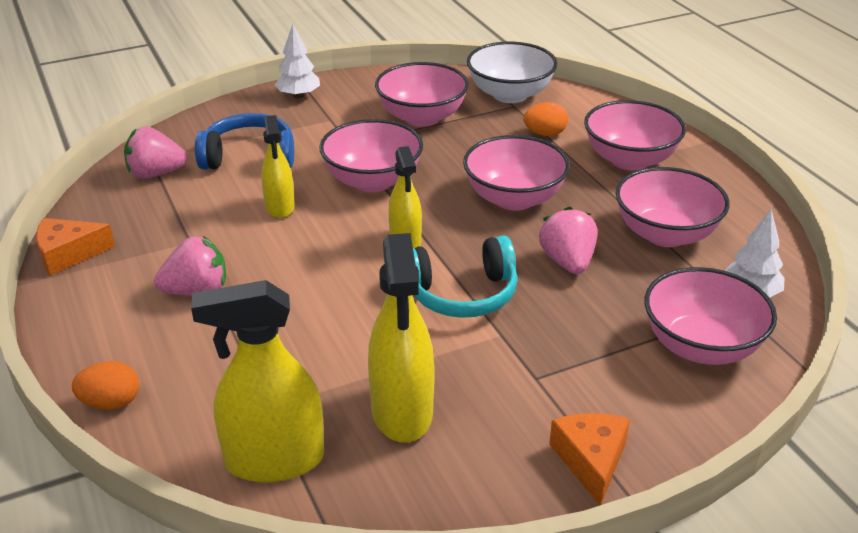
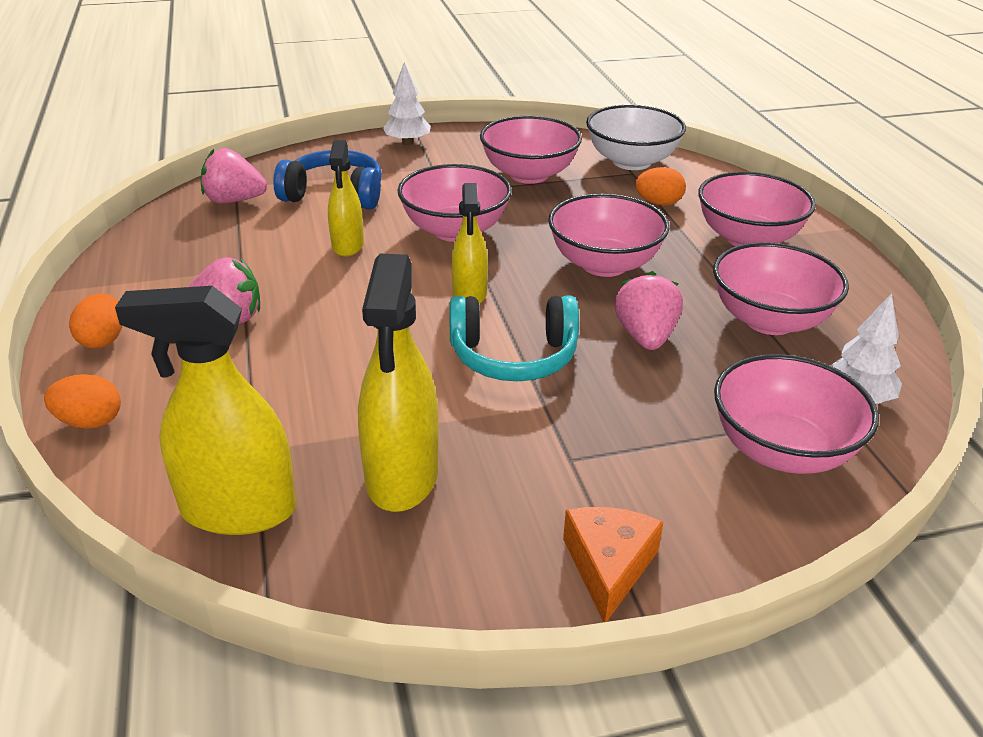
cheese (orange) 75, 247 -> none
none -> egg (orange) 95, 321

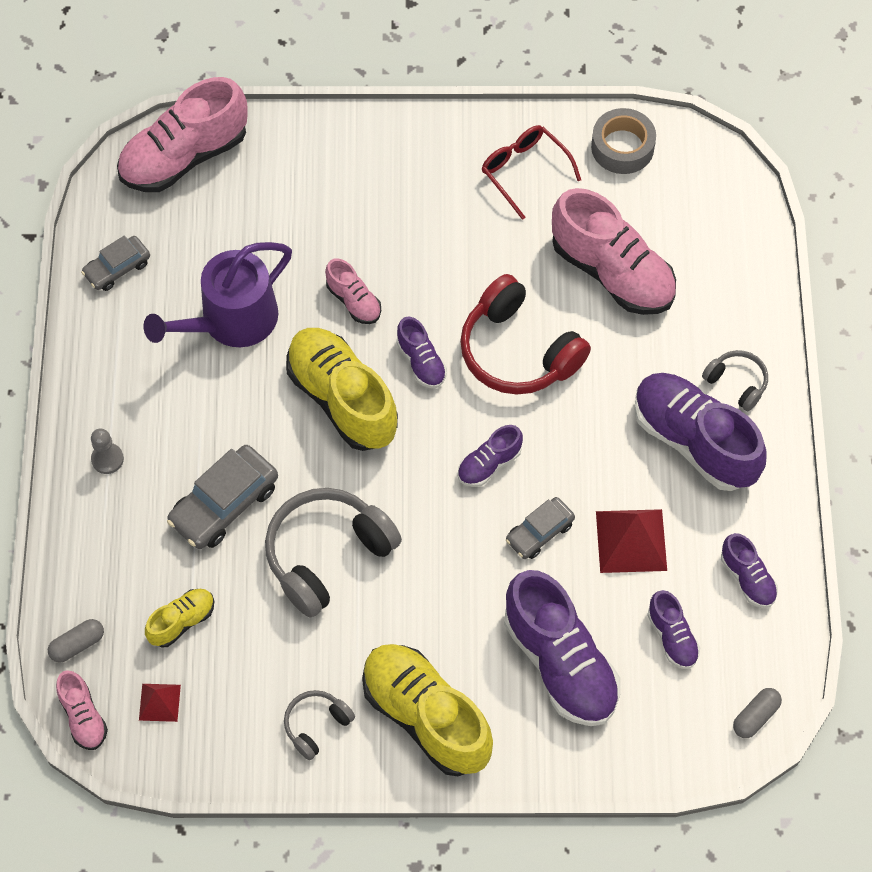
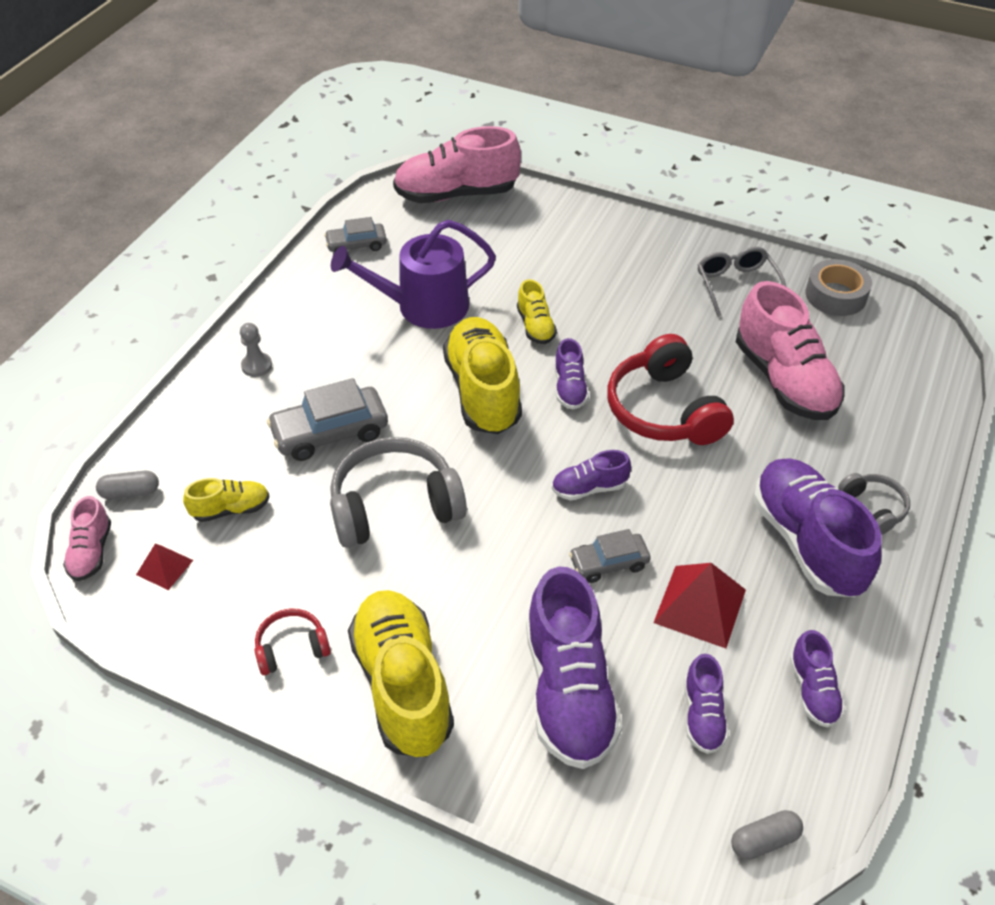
glasses (red) 531, 172 -> glasses (grey) 742, 282
shoe (pink) 353, 291 -> shoe (yellow) 537, 311
headphones (grey) 319, 725 -> headphones (red) 293, 642

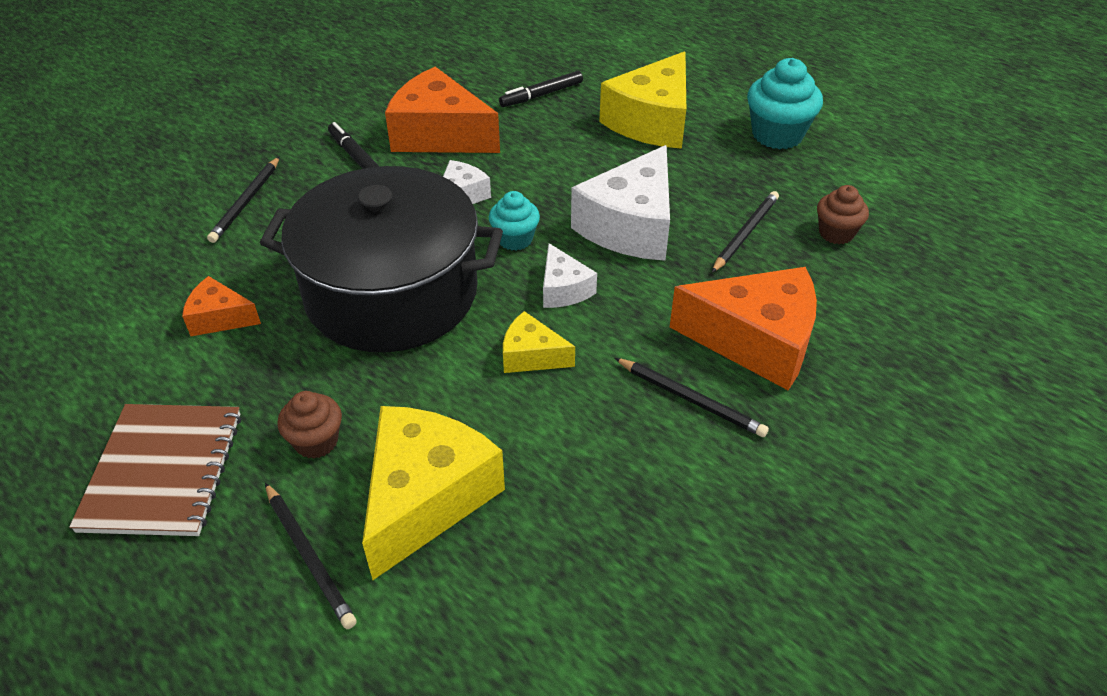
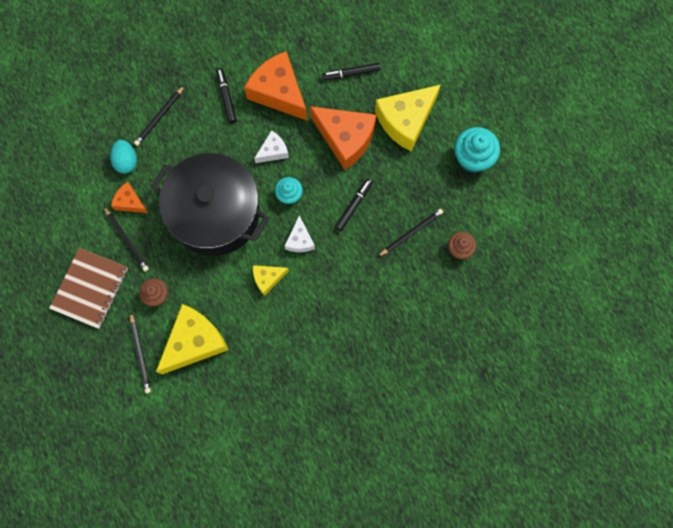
cheese (white) 620, 203 -> marker (black) 354, 204
cheese (orange) 743, 328 -> cheese (orange) 343, 138, relocated
cheese (yellow) 539, 342 -> cheese (yellow) 271, 280, 60 degrees counterclockwise
pencil (black) 692, 397 -> pencil (black) 126, 239, relocated
none -> egg (turquoise) 123, 157

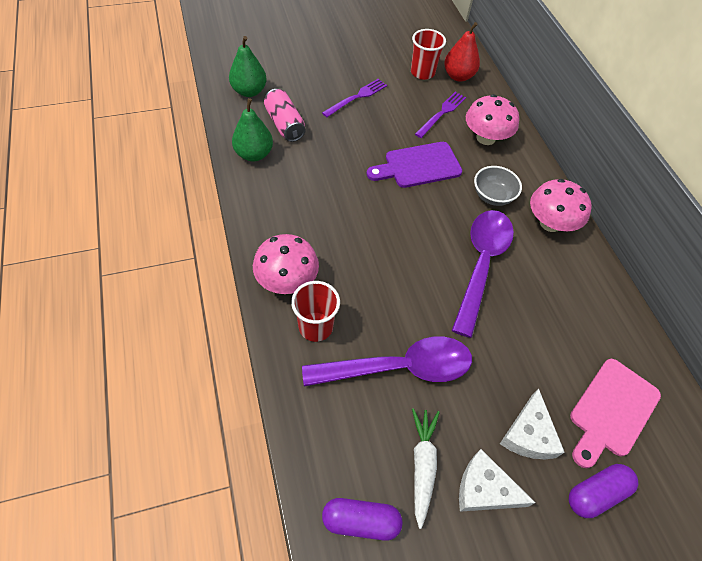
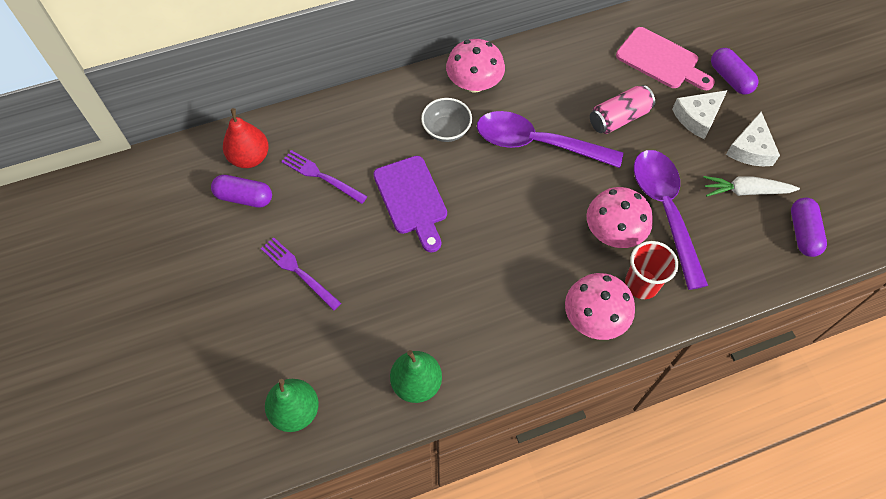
cup (red) 428, 54 -> capsule (purple) 241, 191
can (pink) 285, 115 -> can (pink) 622, 109, relocated
mushroom (pink) 492, 119 -> mushroom (pink) 620, 217, relocated
cheese (white) 532, 424 -> cheese (white) 700, 114, 135 degrees clockwise

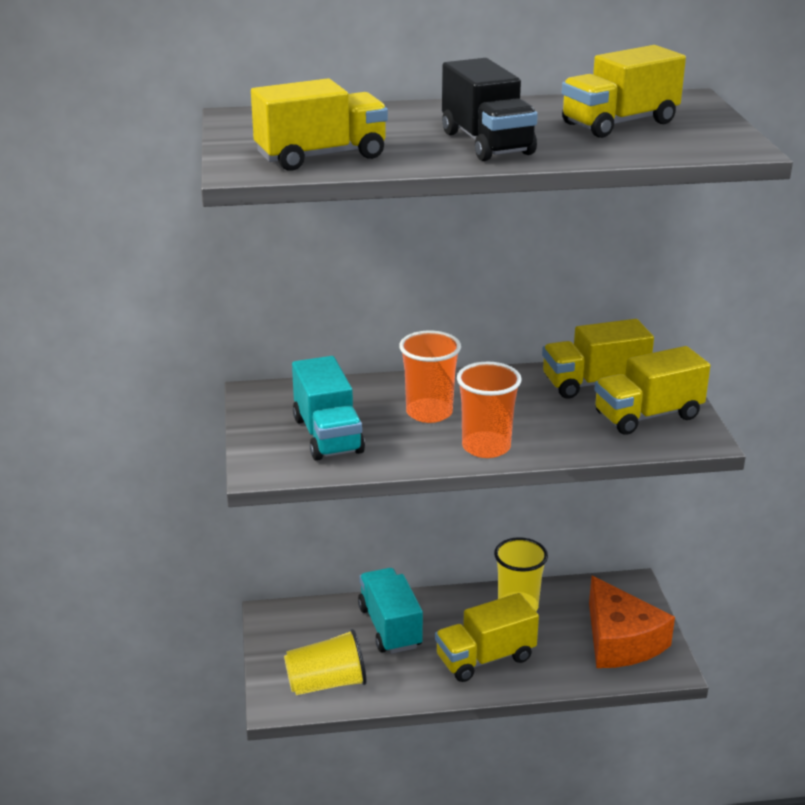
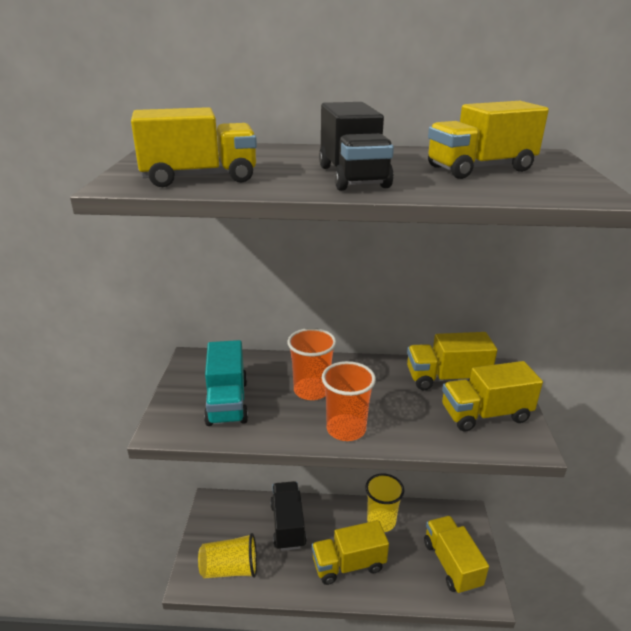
truck (turquoise) 390, 611 -> truck (black) 288, 516
cheese (orange) 632, 622 -> truck (yellow) 456, 555

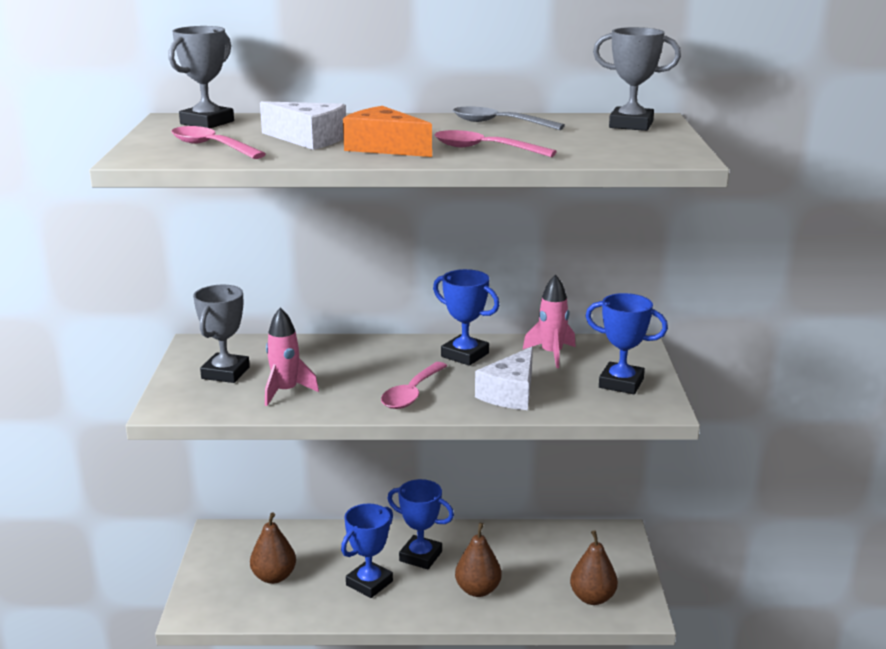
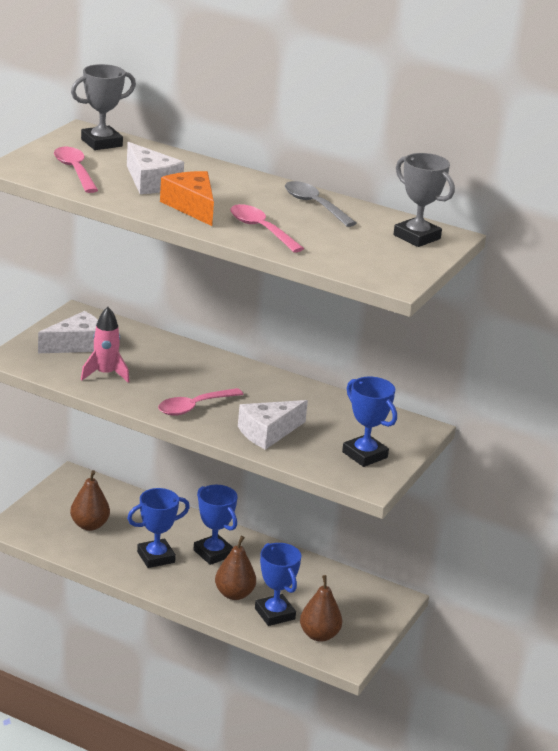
trophy (blue) 466, 317 -> trophy (blue) 278, 584, relocated
rocket (pink) 549, 321 -> none
trophy (grey) 221, 334 -> cheese (white) 68, 332

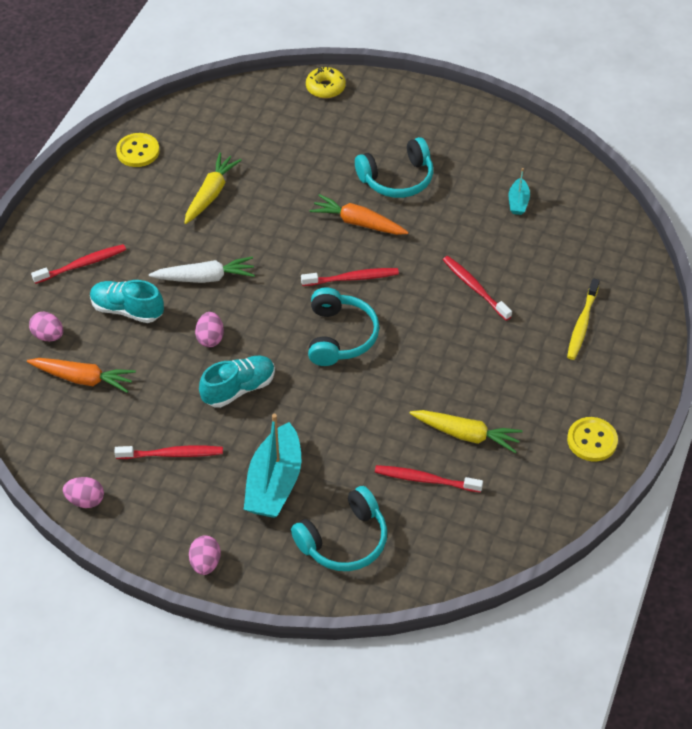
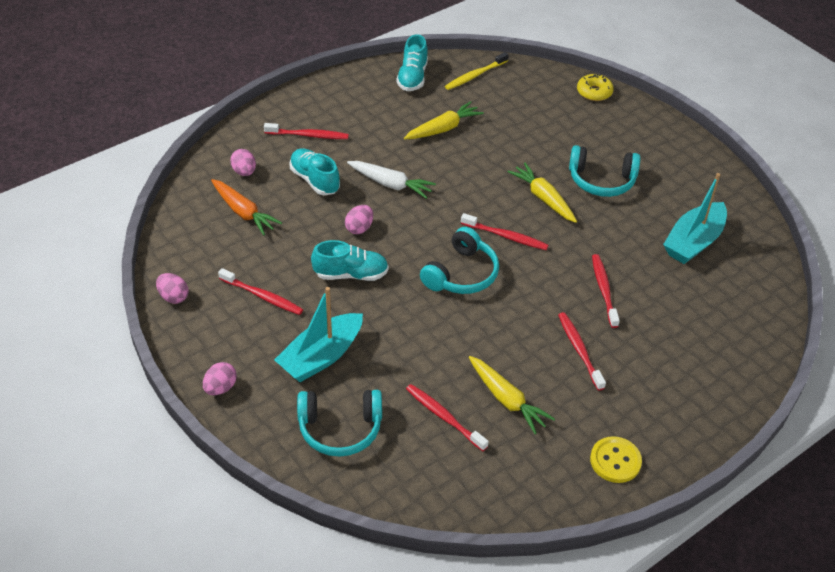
button (yellow) 138, 150 -> shoe (turquoise) 412, 62
boat (turquoise) 519, 191 -> boat (turquoise) 695, 218, x2.05
carrot (orange) 359, 214 -> carrot (yellow) 542, 193
toothbrush (yellow) 583, 319 -> toothbrush (yellow) 477, 71, relocated
none -> toothbrush (red) 582, 351

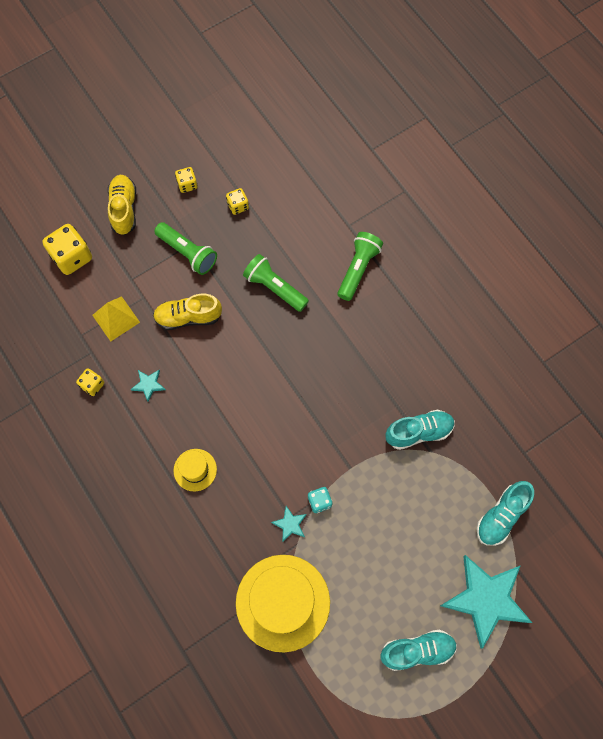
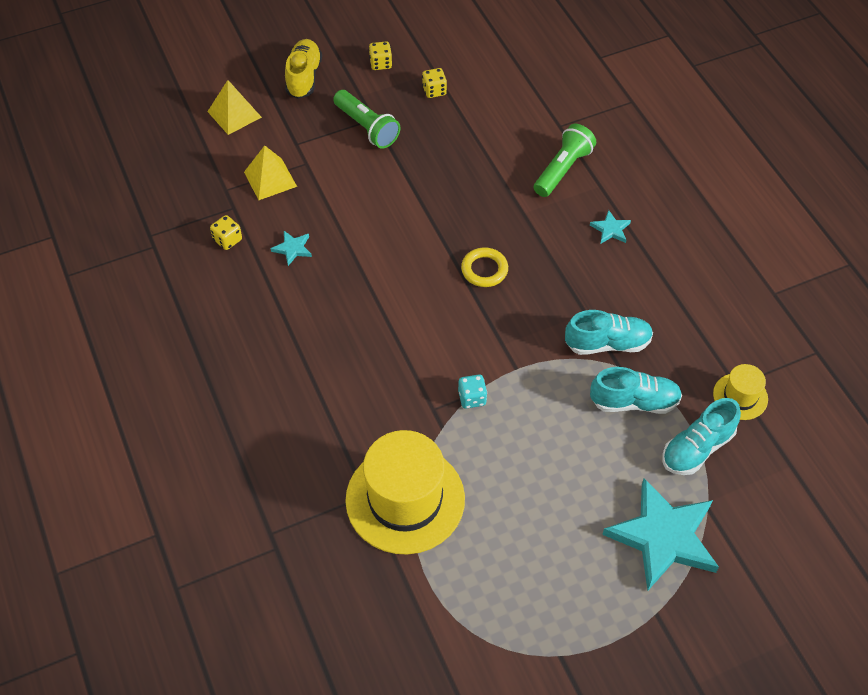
dice (yellow) 67, 249 -> pyramid (yellow) 234, 107
flashlight (green) 276, 283 -> none
shoe (yellow) 187, 312 -> none
hat (yellow) 195, 470 -> hat (yellow) 740, 392, relocated
star (turquoise) 289, 524 -> star (turquoise) 610, 227, relocated
shoe (turquoise) 419, 650 -> shoe (turquoise) 636, 390, relocated
none -> ring (yellow) 484, 267

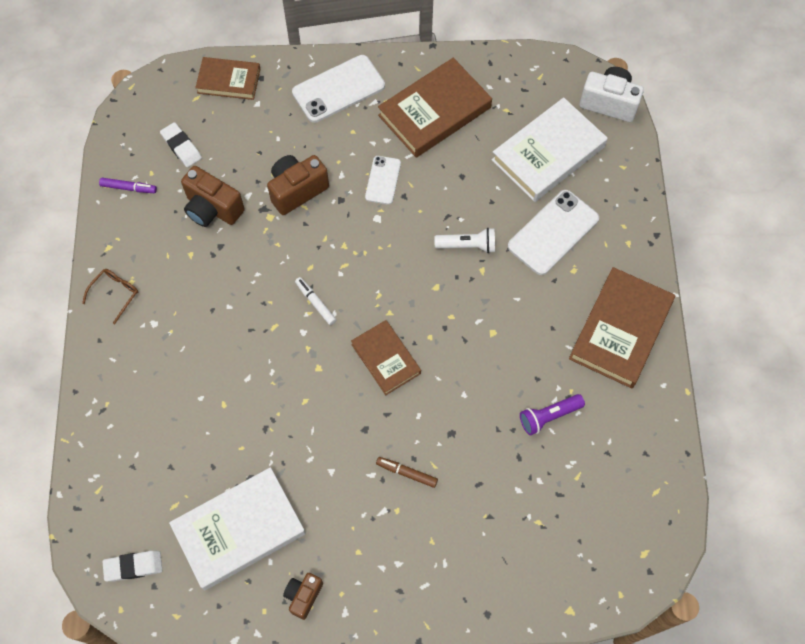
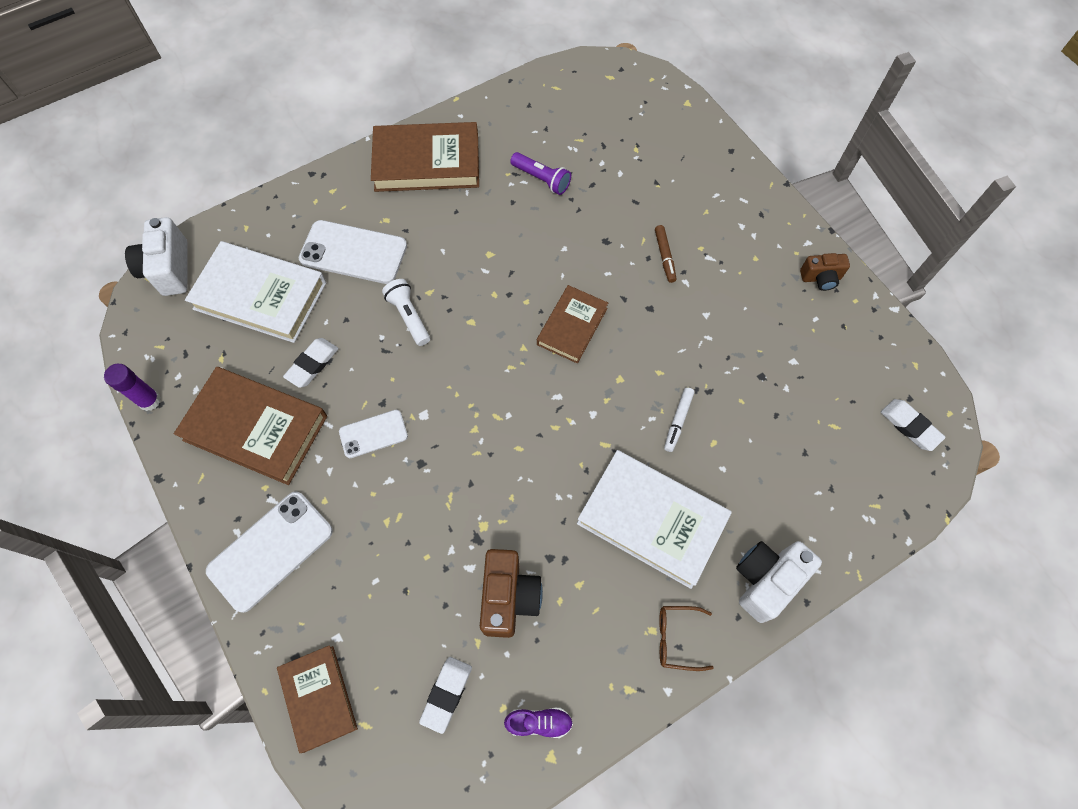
phone (white) 338, 89 -> phone (white) 269, 552, 75 degrees counterclockwise
camera (brown) 298, 185 -> none
marker (purple) 128, 185 -> shoe (purple) 538, 723
marker (white) 315, 301 -> marker (white) 679, 419, relocated
book (white) 237, 528 -> book (white) 654, 519, relocated
none -> eraser (white) 311, 363
none -> glue stick (purple) 132, 387
none -> camera (white) 779, 582

